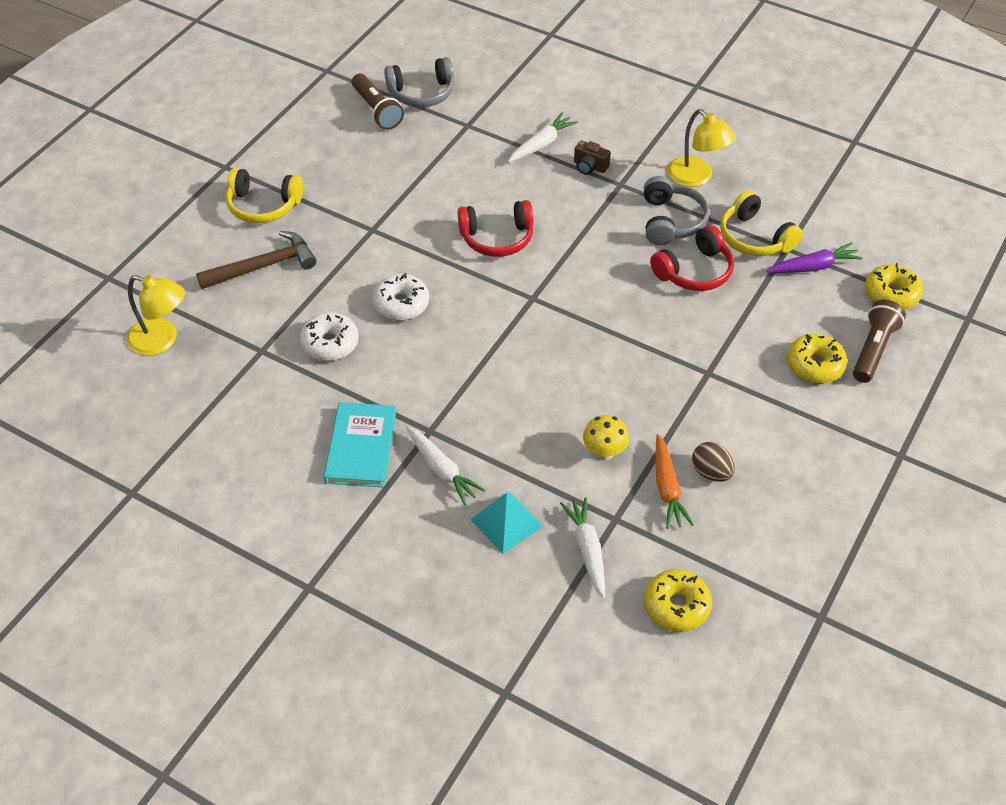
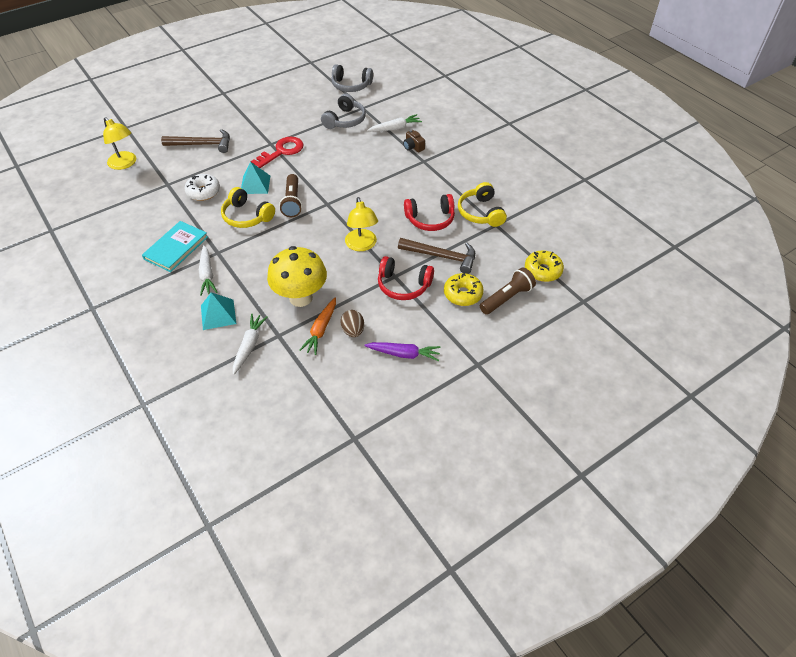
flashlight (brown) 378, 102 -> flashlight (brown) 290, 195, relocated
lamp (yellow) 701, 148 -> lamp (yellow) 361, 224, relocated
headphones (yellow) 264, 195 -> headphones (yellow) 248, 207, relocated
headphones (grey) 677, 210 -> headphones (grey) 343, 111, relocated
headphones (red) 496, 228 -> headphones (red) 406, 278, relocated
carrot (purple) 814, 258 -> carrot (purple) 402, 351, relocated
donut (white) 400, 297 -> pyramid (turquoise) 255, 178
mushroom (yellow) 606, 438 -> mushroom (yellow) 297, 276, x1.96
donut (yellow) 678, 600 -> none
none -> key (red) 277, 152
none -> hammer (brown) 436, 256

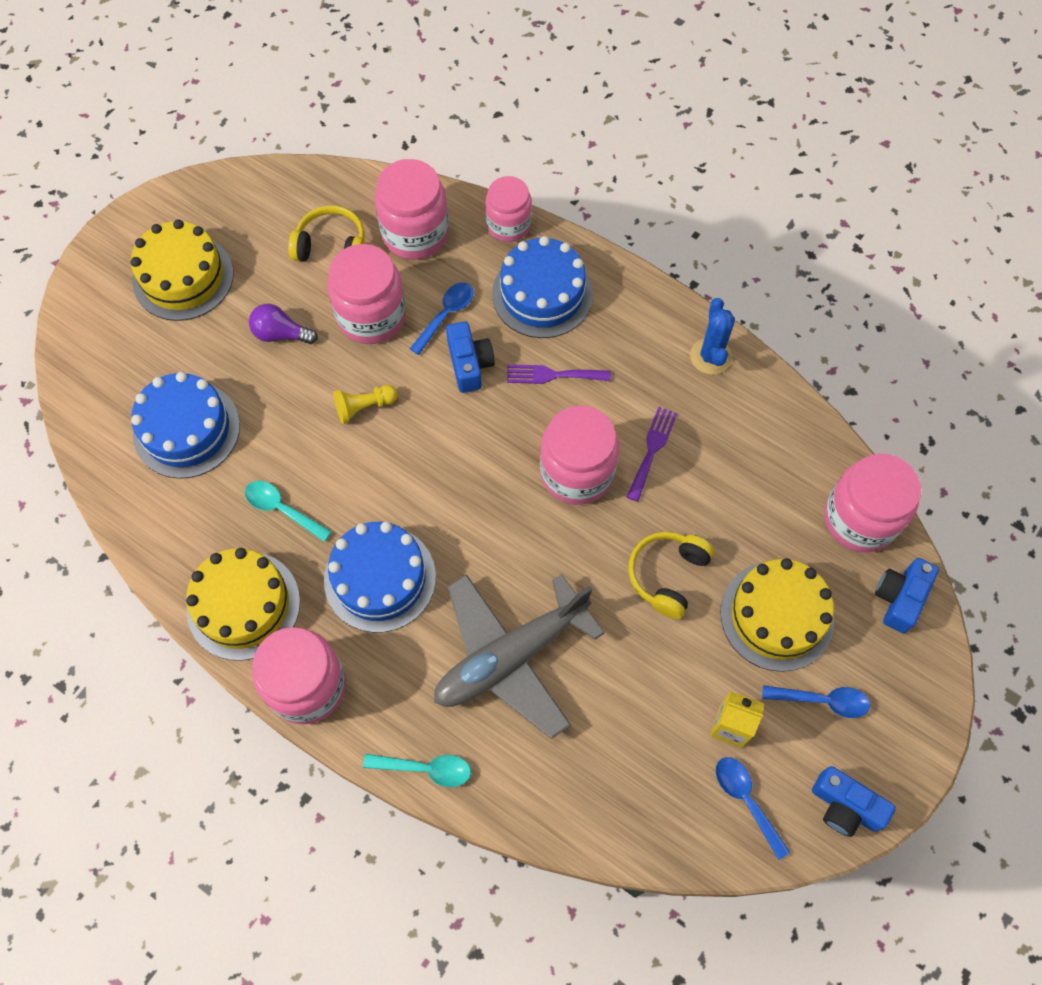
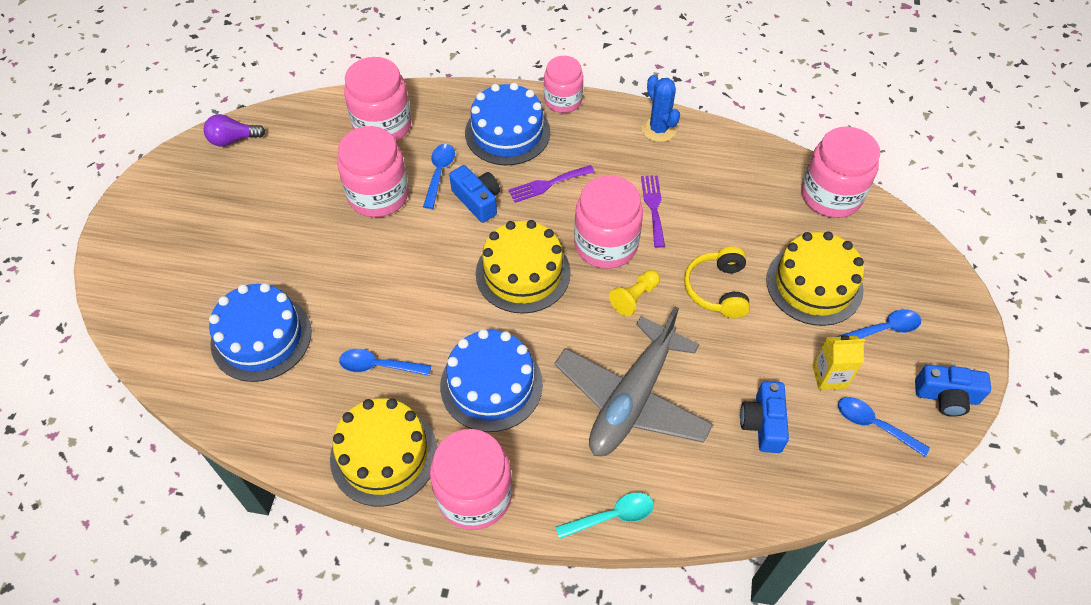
jar (pink) 508, 209 -> jar (pink) 563, 84, relocated
headphones (yellow) 326, 234 -> none
cake (yellow) 182, 270 -> cake (yellow) 523, 267, relocated
light bulb (purple) 283, 324 -> light bulb (purple) 234, 130, relocated
pawn (yellow) 365, 404 -> pawn (yellow) 634, 293, relocated
spoon (turquoise) 288, 511 -> spoon (blue) 385, 362
camera (blue) 907, 595 -> camera (blue) 764, 417, relocated

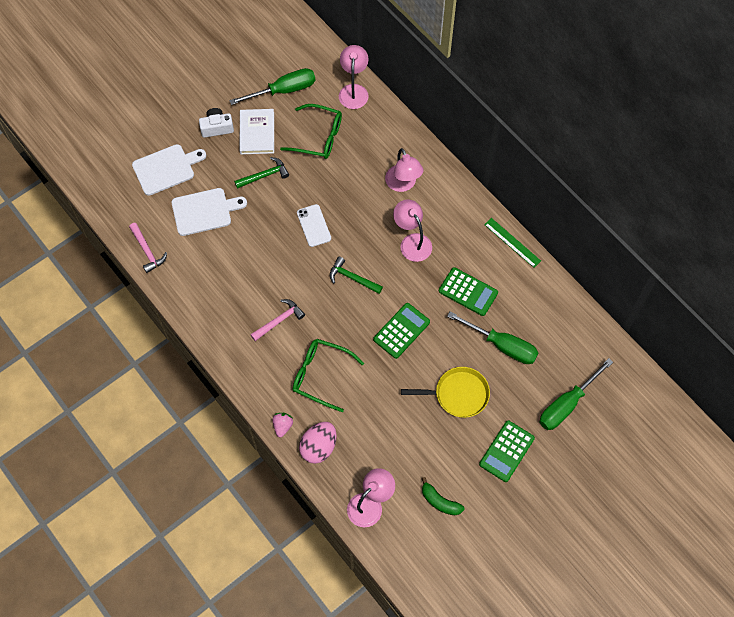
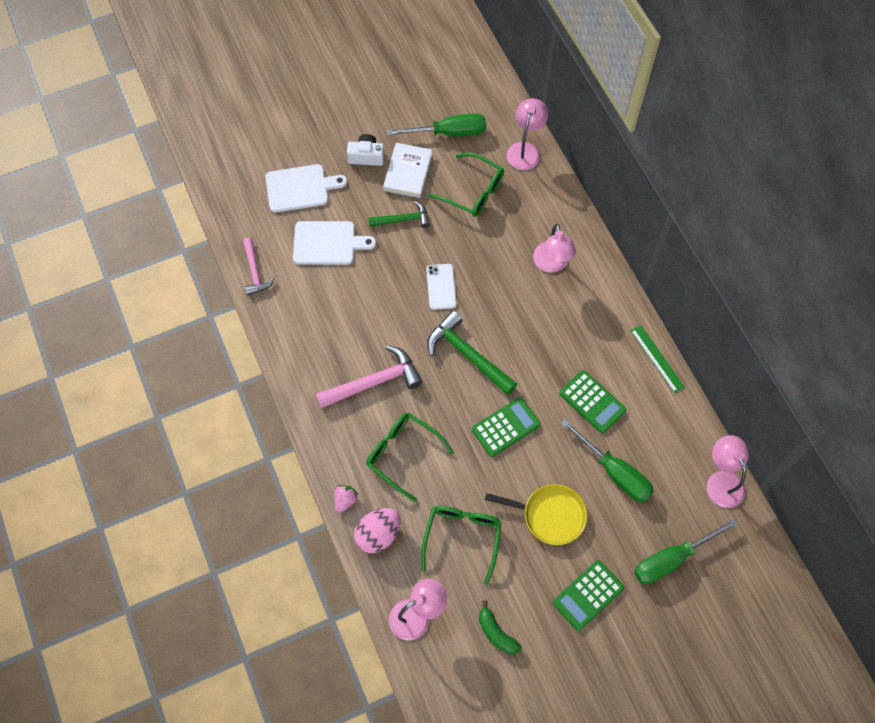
lamp (pink) 412, 230 -> lamp (pink) 728, 471, relocated
hammer (green) 356, 275 -> hammer (green) 472, 352, x1.61
hammer (pink) 277, 320 -> hammer (pink) 369, 376, x1.61
none -> glasses (green) 461, 545

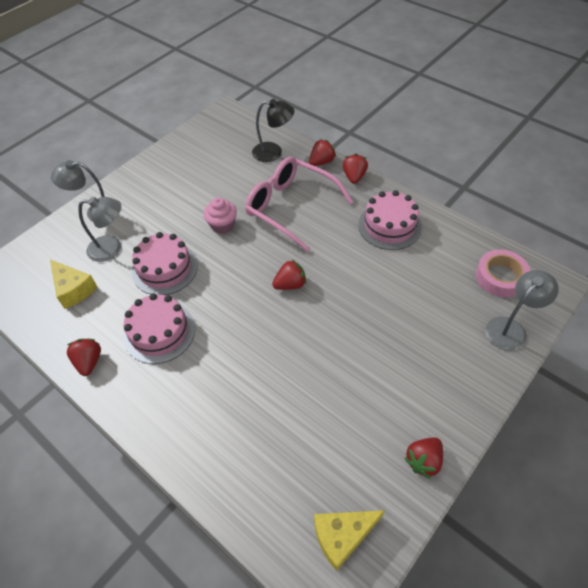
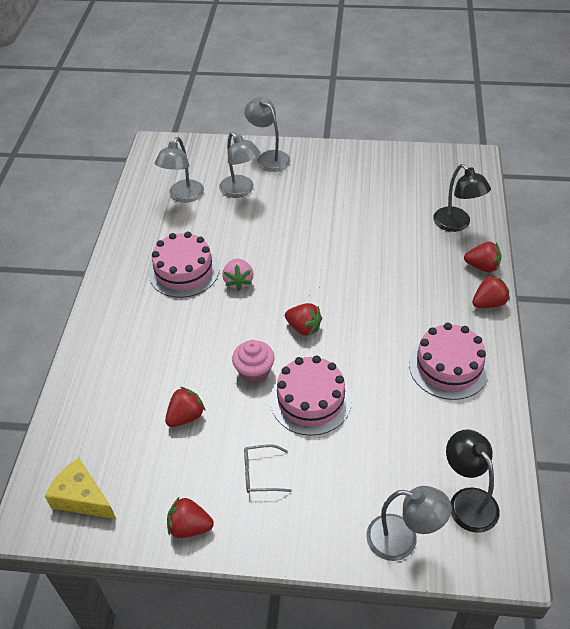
glasses (pink) 299, 204 -> none
cupcake (pink) 220, 216 -> cupcake (pink) 253, 362, relocated
cake (pink) 165, 263 -> cake (pink) 311, 395, relocated
tape (pink) 503, 273 -> lamp (black) 473, 481
cheese (yellow) 74, 284 -> lamp (grey) 179, 170
strawberry (red) 84, 357 -> strawberry (red) 185, 407, relocated
none -> strawberry (pink) 238, 275
none -> glasses (grey) 268, 468

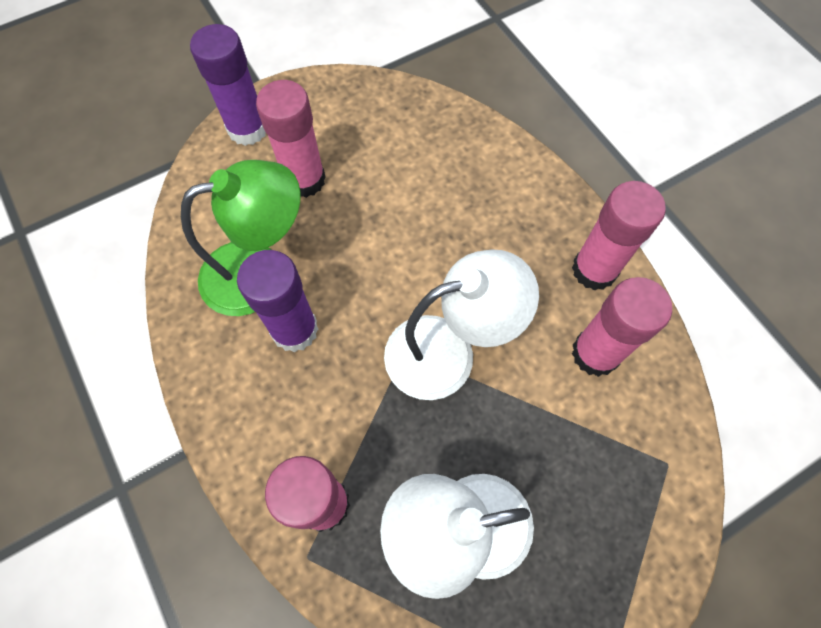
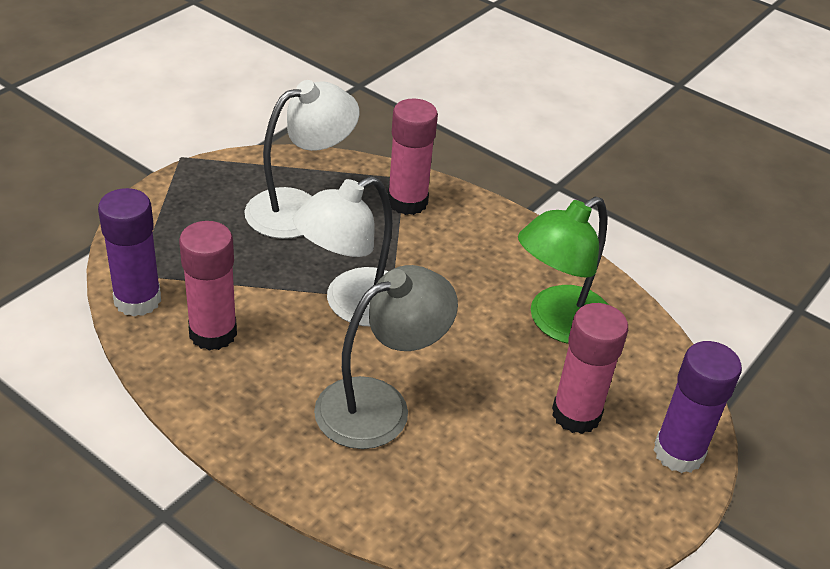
glue stick (pink) 619, 236 -> none
glue stick (purple) 277, 301 -> glue stick (purple) 129, 252, relocated
none -> lamp (grey) 386, 357

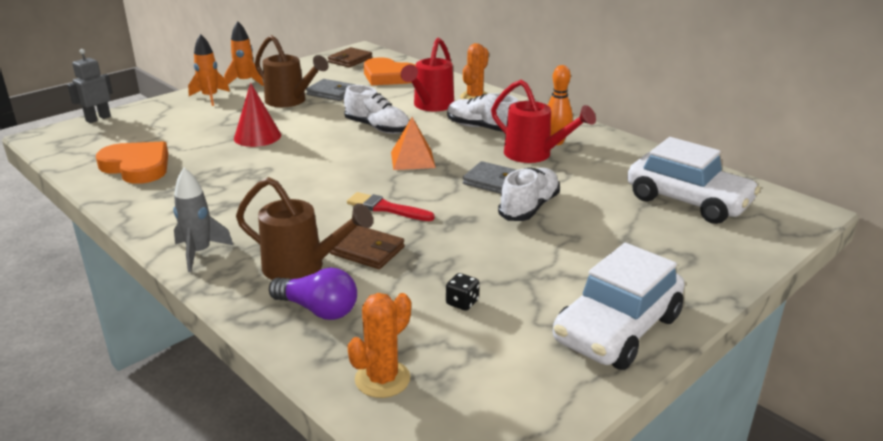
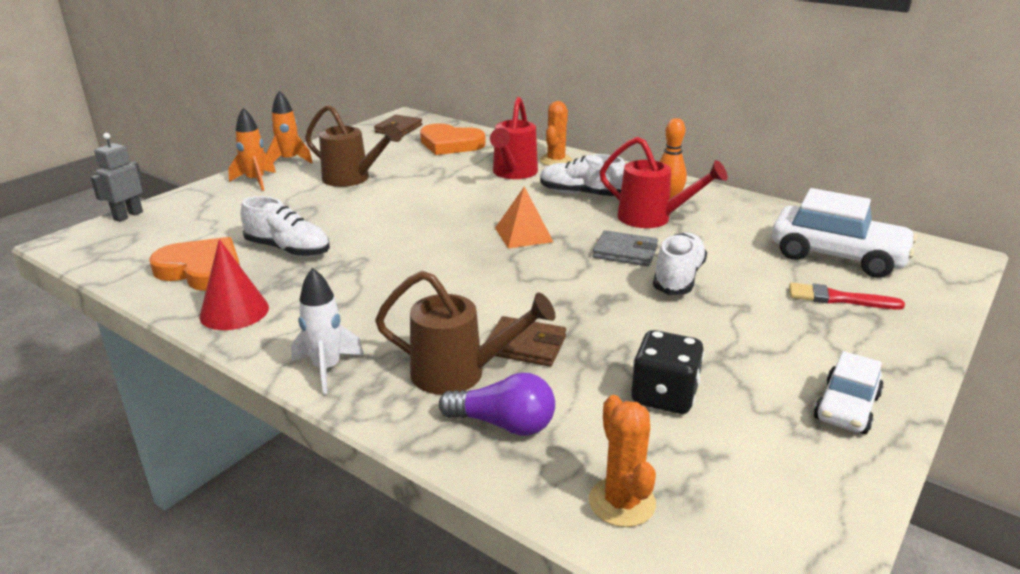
wallet (grey) 331, 90 -> none
cone (red) 257, 115 -> cone (red) 234, 284, relocated
shoe (white) 376, 109 -> shoe (white) 285, 226, relocated
rocket (grey) 203, 220 -> rocket (white) 327, 331
brush (red) 391, 206 -> brush (red) 847, 296, relocated
car (white) 619, 306 -> car (white) 849, 392, x0.57
dice (black) 462, 292 -> dice (black) 667, 372, x1.93
cactus (orange) 379, 345 -> cactus (orange) 622, 461, 45 degrees counterclockwise

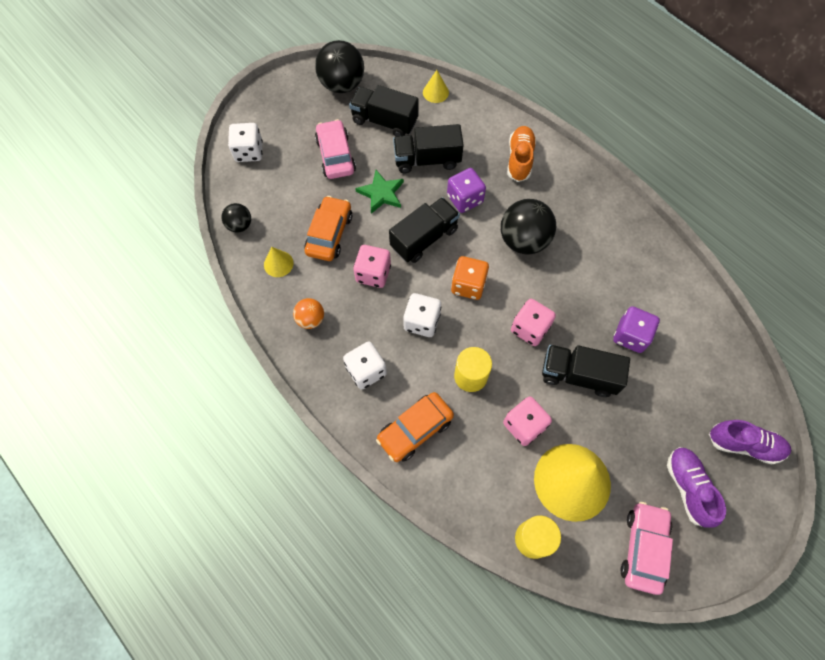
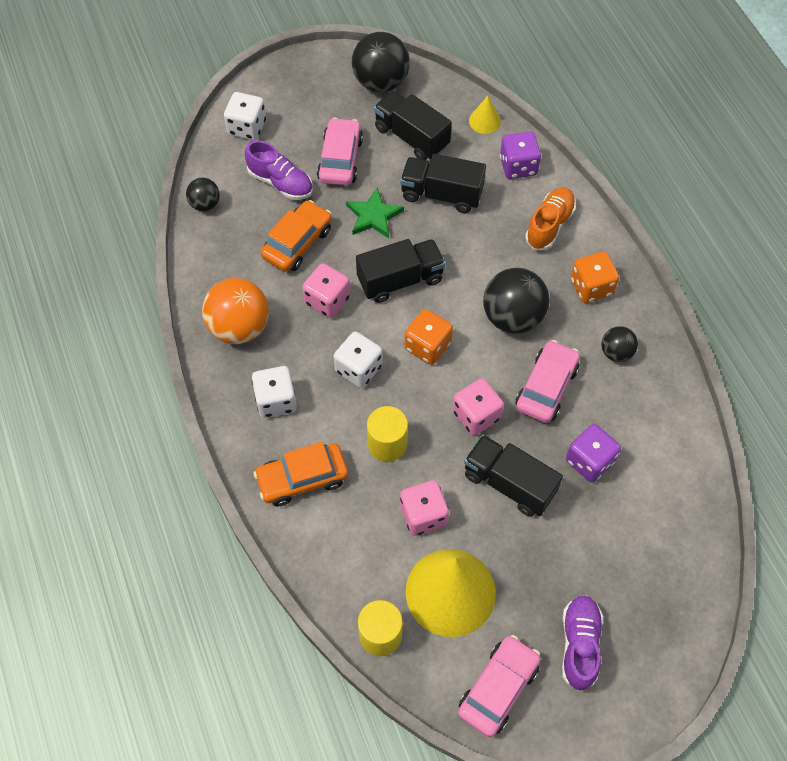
dice (purple) 466, 190 -> dice (purple) 520, 155, relocated
cone (yellow) 279, 262 -> none
ball (orange) 308, 313 -> ball (orange) 235, 311, x1.85
shoe (purple) 750, 442 -> shoe (purple) 279, 170, relocated
none -> dice (orange) 595, 277
none -> ball (black) 620, 344
none -> car (pink) 548, 381

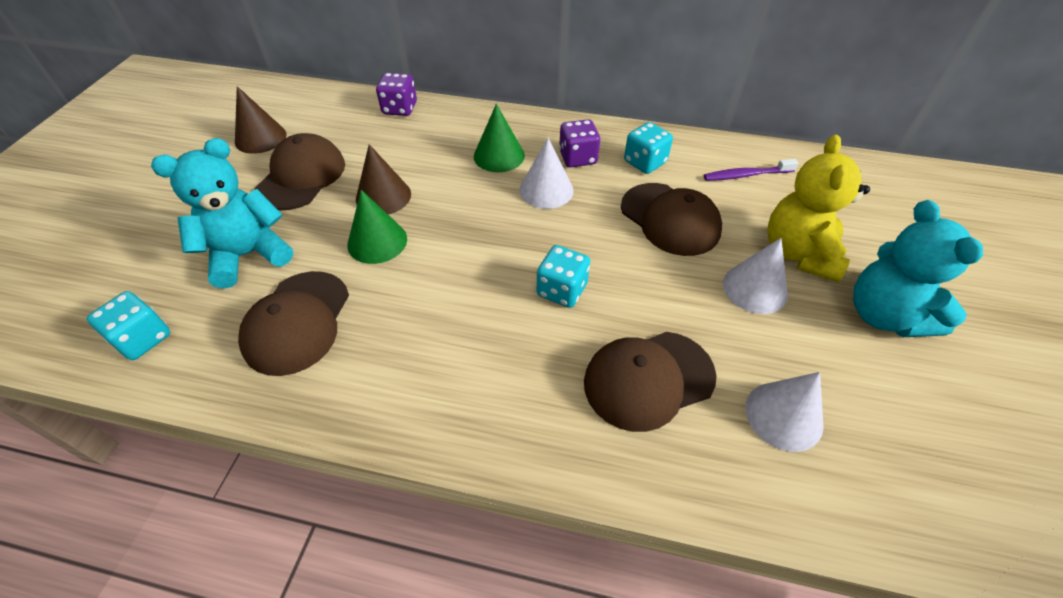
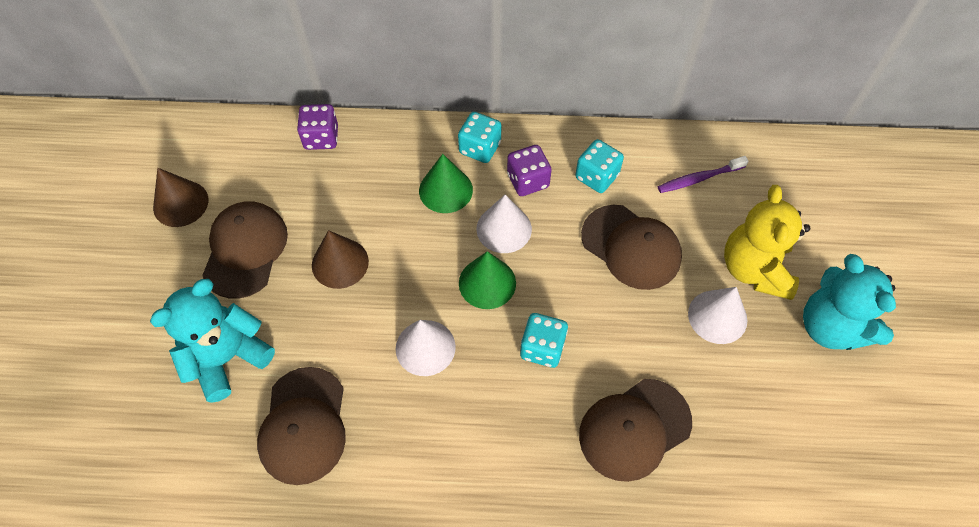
cone (green) 377, 227 -> cone (green) 487, 280, relocated
dice (turquoise) 128, 325 -> dice (turquoise) 479, 137, relocated
cone (white) 785, 412 -> cone (white) 426, 348, relocated

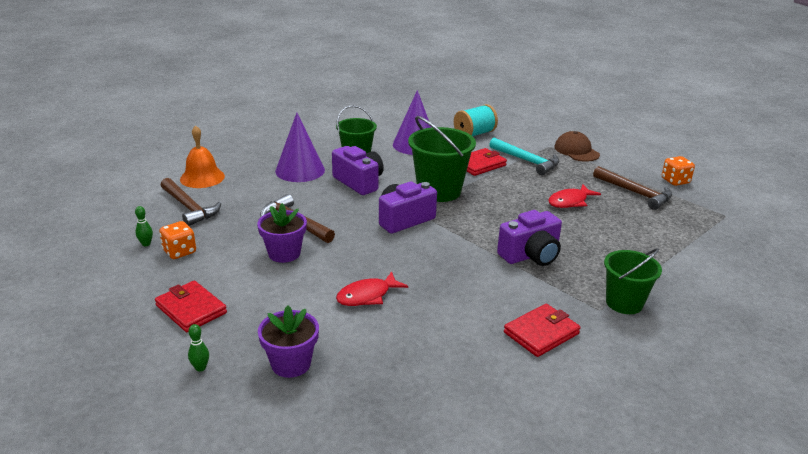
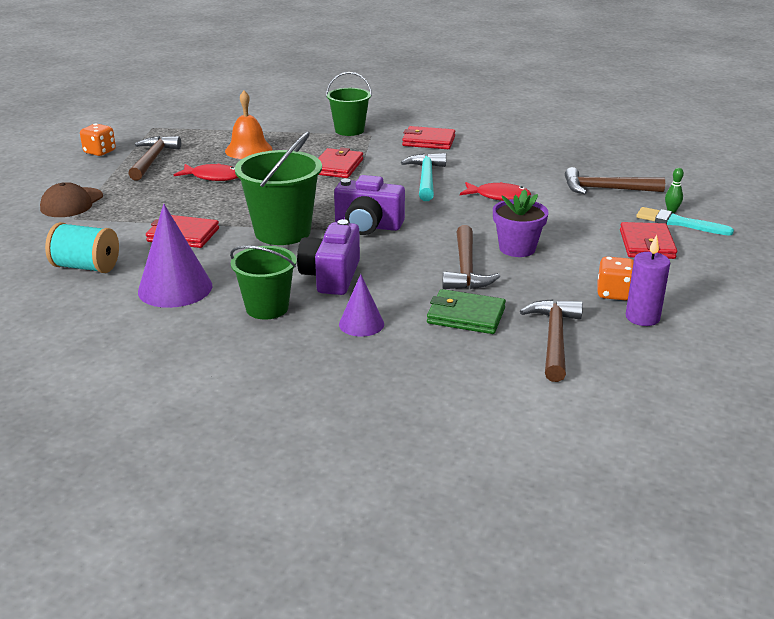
cone (purple) 300, 147 -> cone (purple) 361, 305, x0.58
bell (orange) 202, 156 -> bell (orange) 249, 125, relocated
hammer (turquoise) 524, 156 -> hammer (turquoise) 423, 177, relocated
bowling pin (green) 144, 226 -> candle (purple) 648, 280
camera (purple) 529, 238 -> wallet (red) 340, 163
flower pot (purple) 288, 342 -> hammer (brown) 615, 180
none -> brush (turquoise) 685, 221
none -> wallet (green) 466, 311

